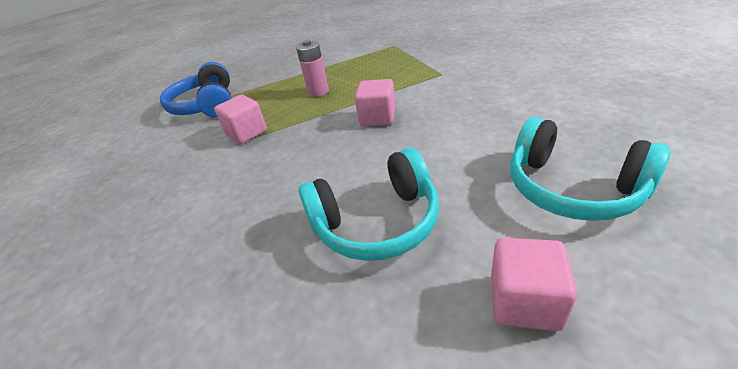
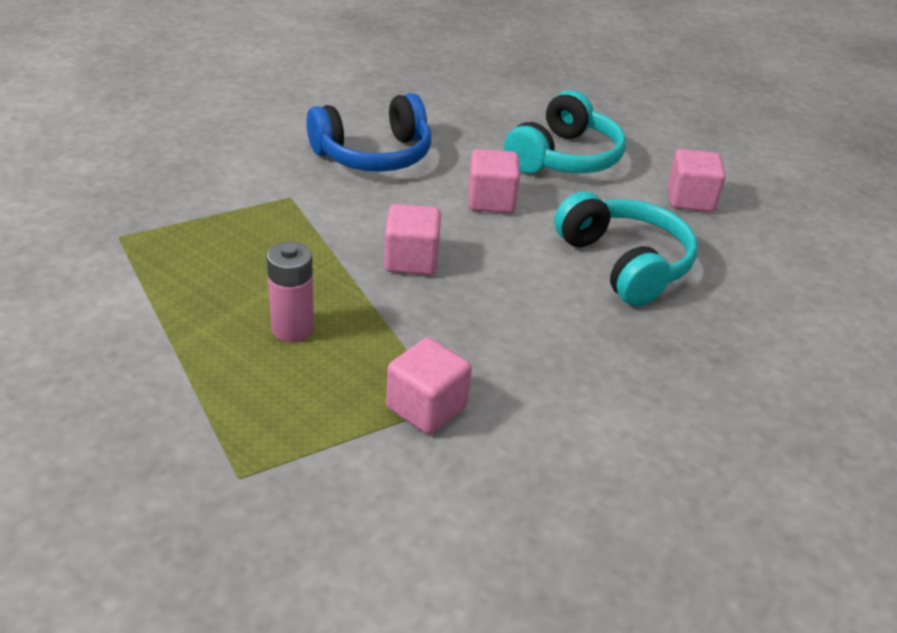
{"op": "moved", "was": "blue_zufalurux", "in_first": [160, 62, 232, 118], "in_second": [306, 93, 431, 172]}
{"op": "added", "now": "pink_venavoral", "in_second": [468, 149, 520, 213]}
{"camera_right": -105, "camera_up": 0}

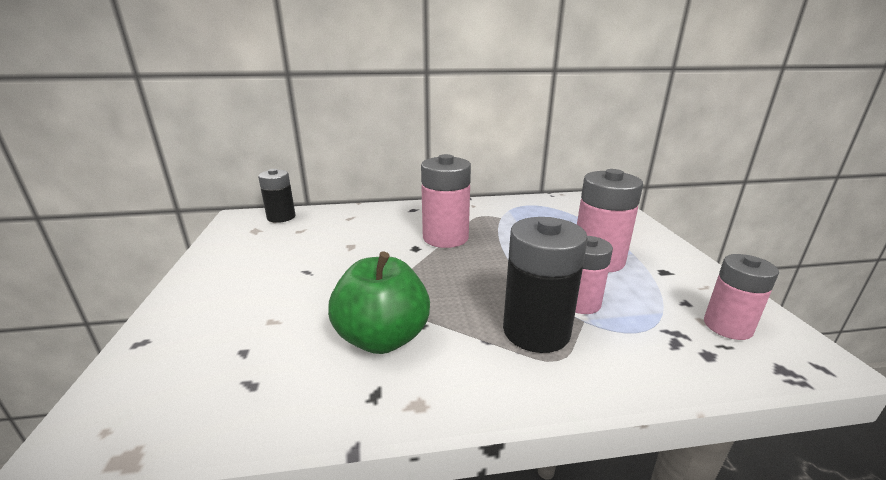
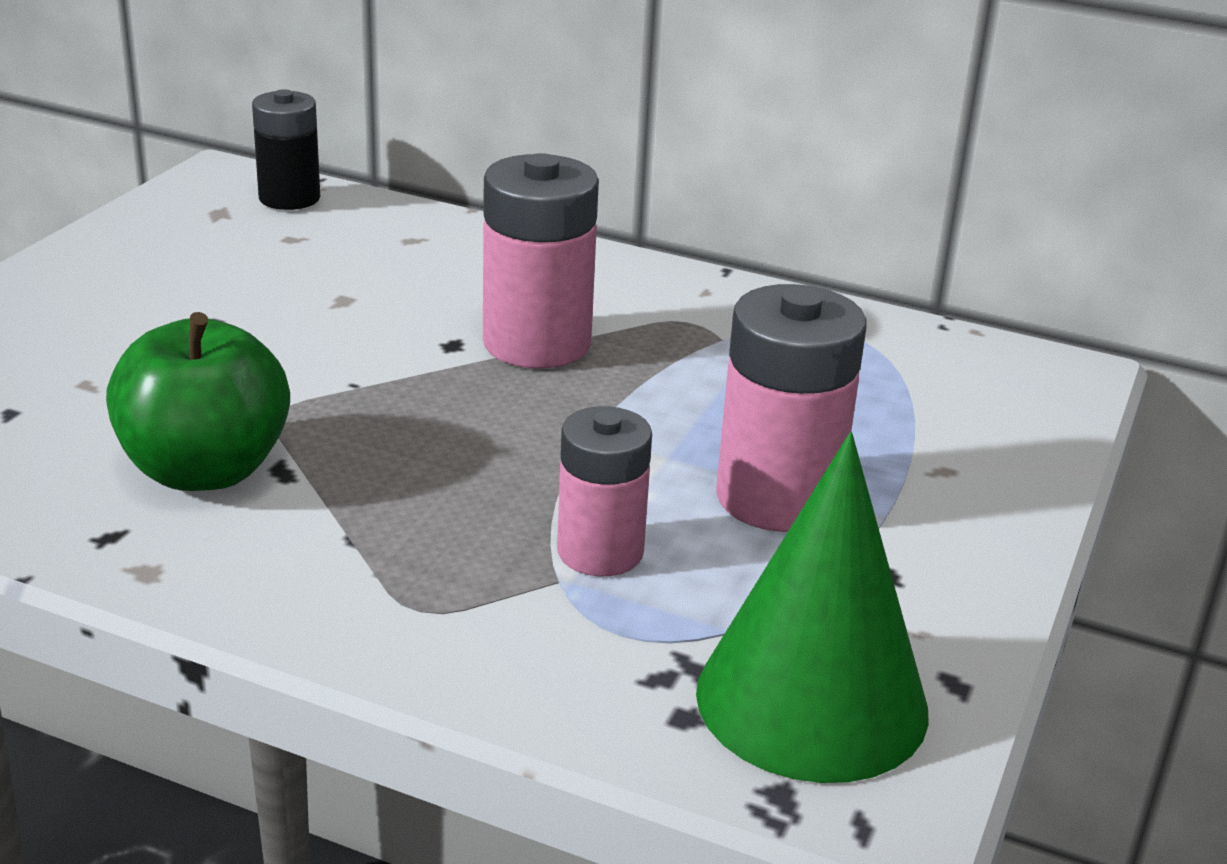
{"op": "removed", "was": "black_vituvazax", "in_first": [503, 217, 588, 353]}
{"op": "replaced", "was": "pink_vituvazax", "now": "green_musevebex", "in_first": [704, 254, 779, 340], "in_second": [696, 432, 929, 783]}
{"camera_right": 30, "camera_up": 5}

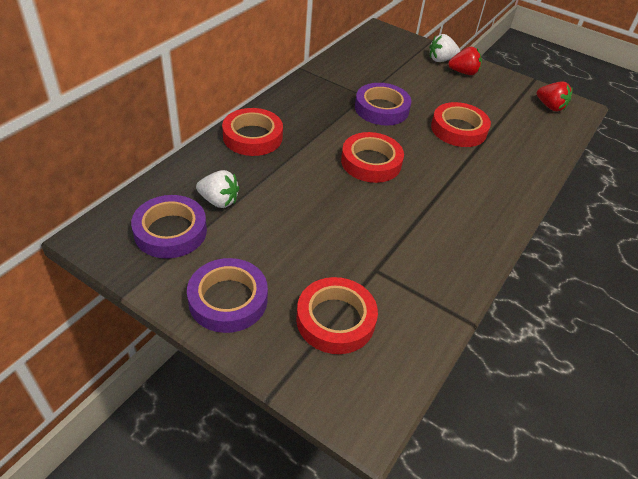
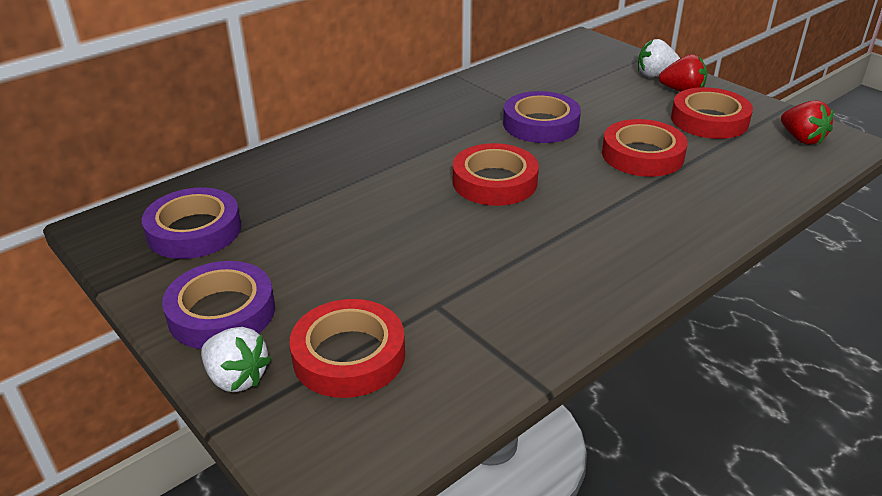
{"op": "moved", "was": "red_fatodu", "in_first": [222, 108, 283, 156], "in_second": [671, 87, 753, 139]}
{"op": "moved", "was": "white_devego", "in_first": [196, 170, 240, 208], "in_second": [201, 327, 271, 392]}
{"camera_right": 20, "camera_up": -10}

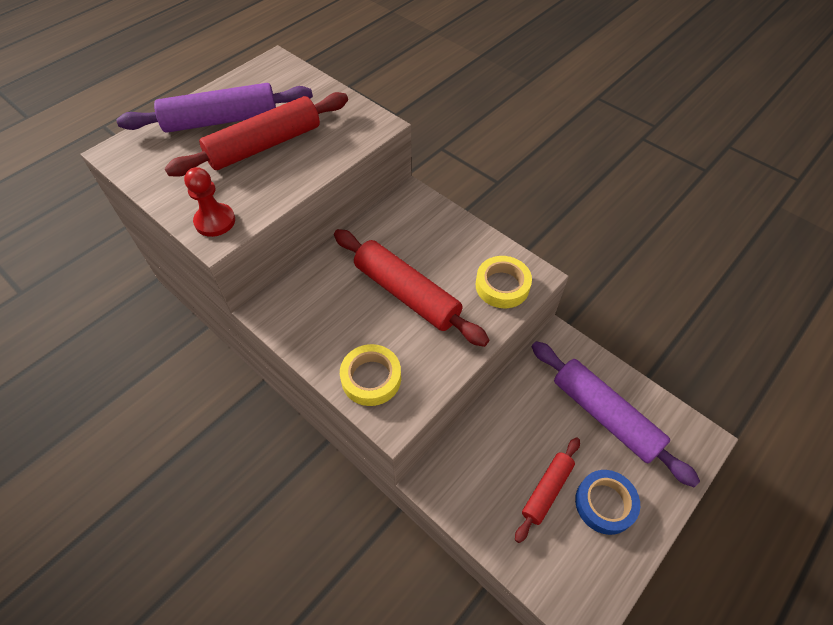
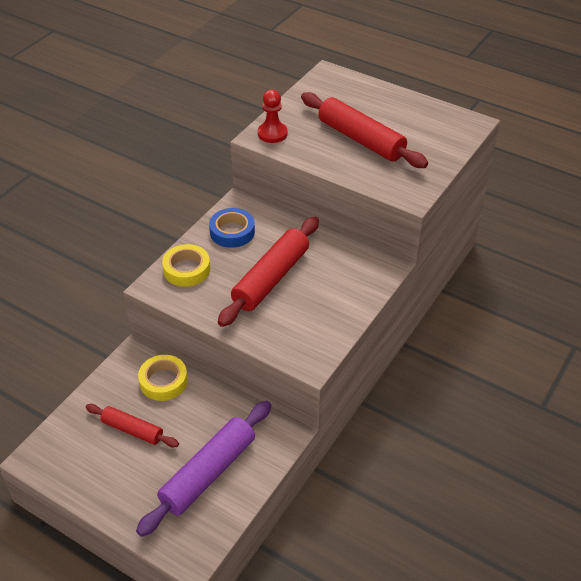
{"op": "removed", "was": "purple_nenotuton", "in_first": [116, 83, 313, 133]}
{"op": "moved", "was": "yellow_fatodu", "in_first": [476, 256, 532, 308], "in_second": [138, 355, 188, 401]}
{"op": "moved", "was": "blue_fatodu", "in_first": [575, 470, 640, 535], "in_second": [209, 208, 255, 248]}
{"camera_right": 80, "camera_up": -10}

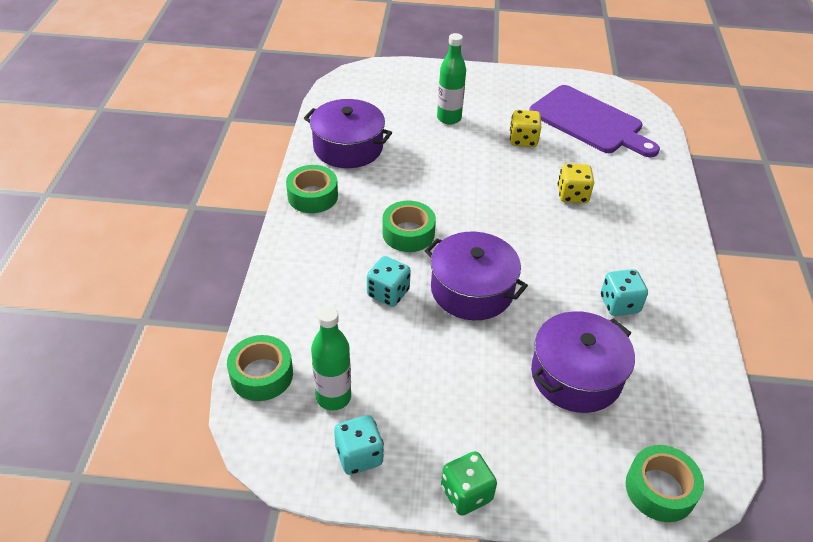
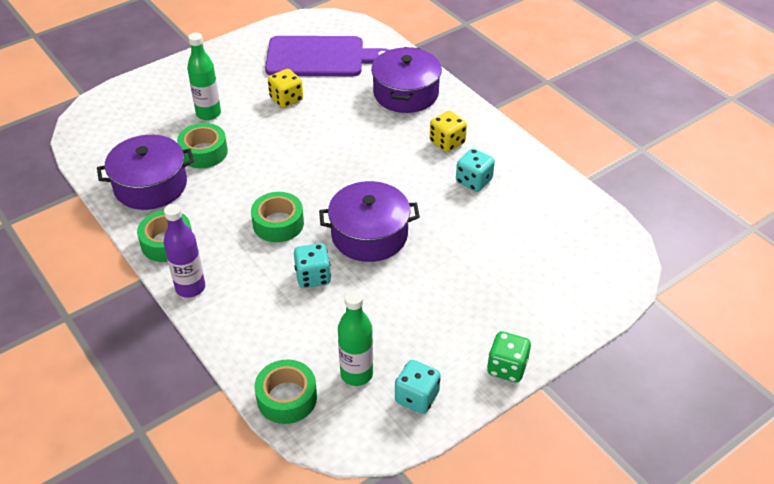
{"op": "moved", "was": "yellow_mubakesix", "in_first": [558, 164, 594, 203], "in_second": [430, 111, 467, 152]}
{"op": "moved", "was": "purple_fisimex", "in_first": [531, 311, 635, 413], "in_second": [371, 47, 442, 113]}
{"op": "moved", "was": "green_fatodu", "in_first": [625, 445, 704, 522], "in_second": [177, 123, 228, 168]}
{"op": "added", "now": "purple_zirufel", "in_second": [164, 204, 205, 298]}
{"camera_right": -40, "camera_up": 0}

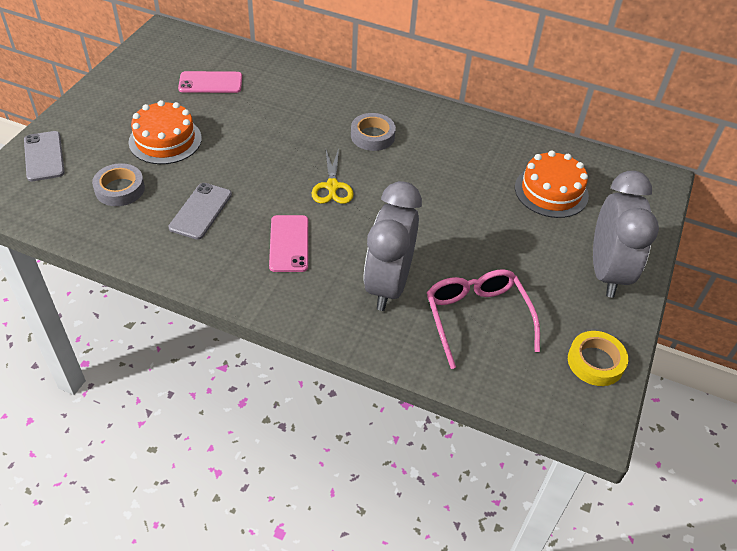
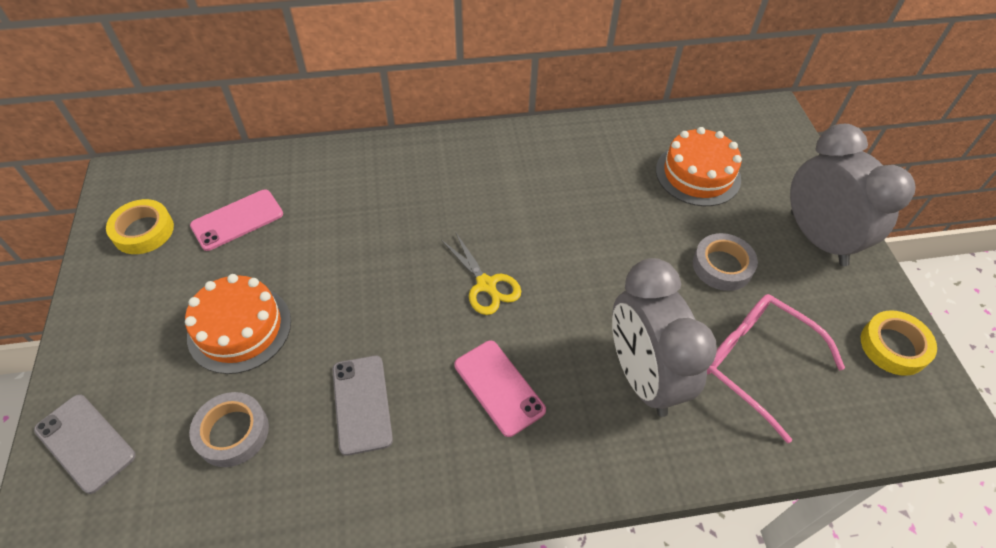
{"op": "moved", "was": "grey_fatodu", "in_first": [351, 113, 396, 151], "in_second": [693, 233, 758, 291]}
{"op": "added", "now": "yellow_fatodu", "in_second": [106, 199, 174, 254]}
{"camera_right": -30, "camera_up": 5}

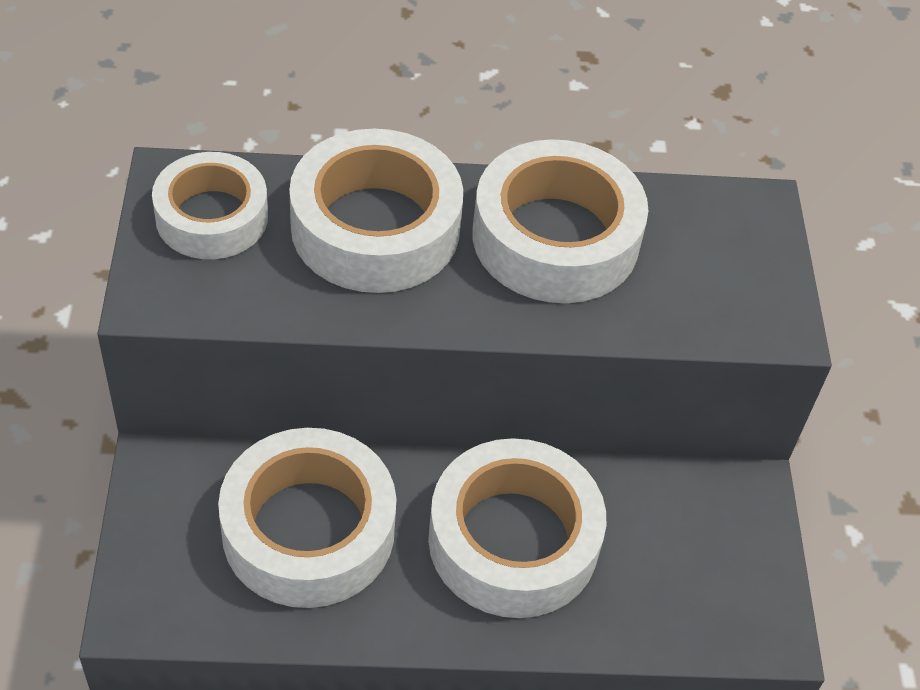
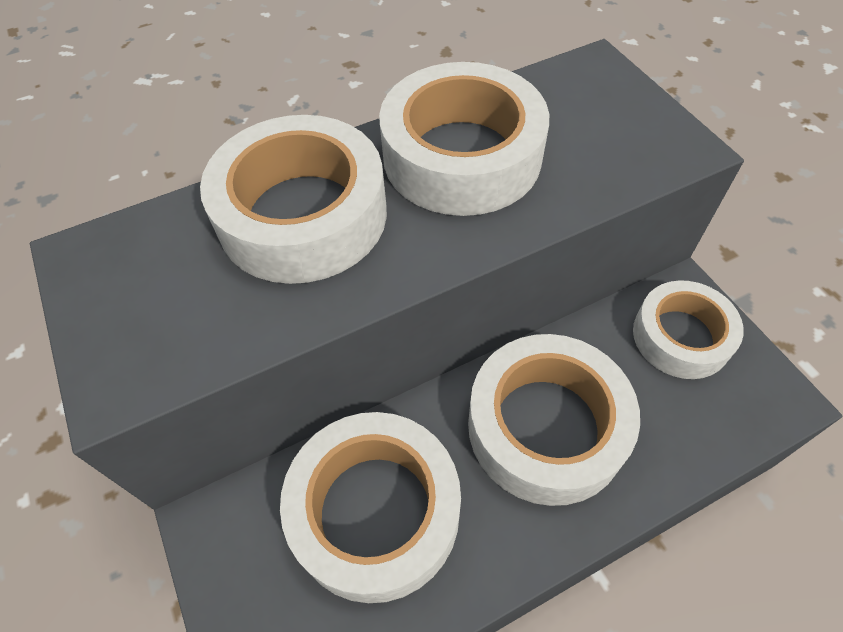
{"op": "moved", "was": "white_fatodu", "in_first": [152, 152, 268, 259], "in_second": [633, 280, 744, 379]}
{"camera_right": -20, "camera_up": 5}

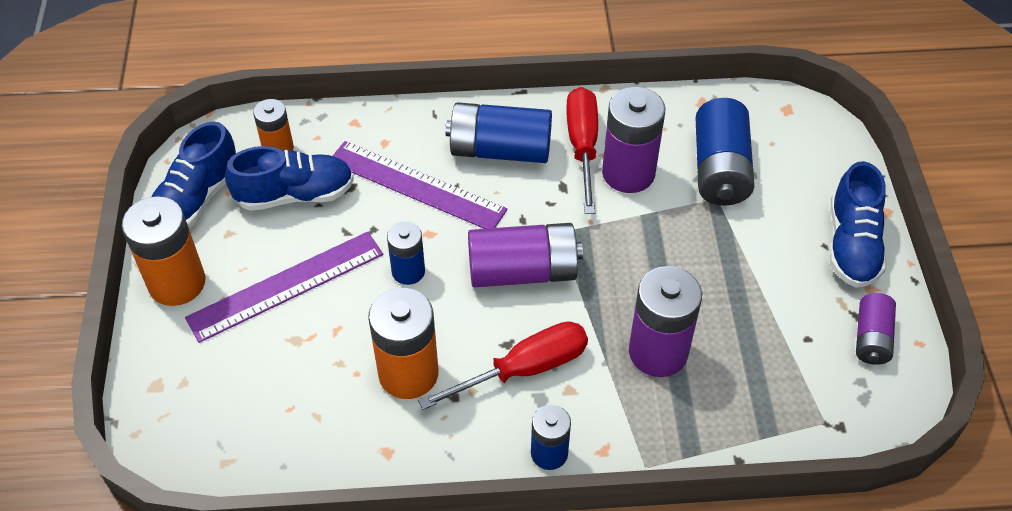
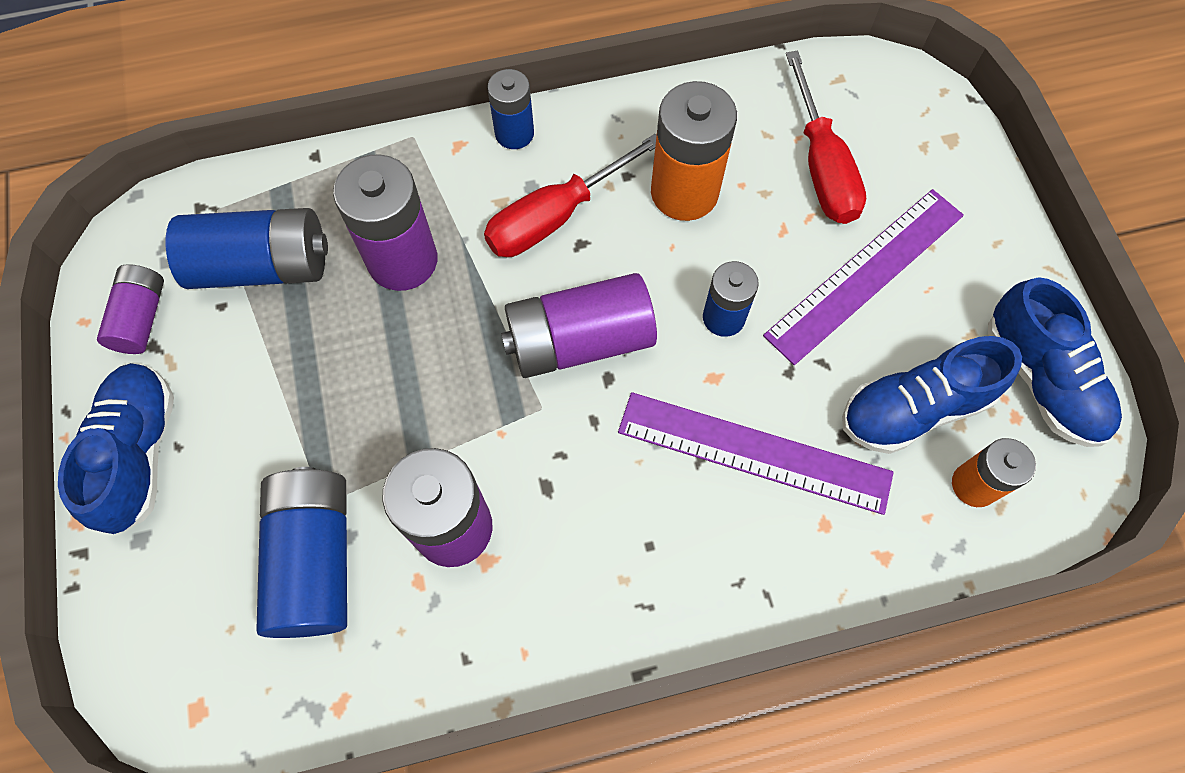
{"op": "moved", "was": "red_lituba", "in_first": [566, 87, 598, 214], "in_second": [786, 51, 866, 224]}
{"op": "moved", "was": "blue_vituvazax", "in_first": [445, 102, 552, 163], "in_second": [166, 208, 328, 289]}
{"op": "turned", "was": "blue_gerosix", "in_first": [151, 121, 236, 228], "in_second": [988, 277, 1122, 447], "clockwise": 135}
{"op": "removed", "was": "orange_vituvazax", "in_first": [122, 196, 206, 306]}
{"camera_right": 170, "camera_up": 15}

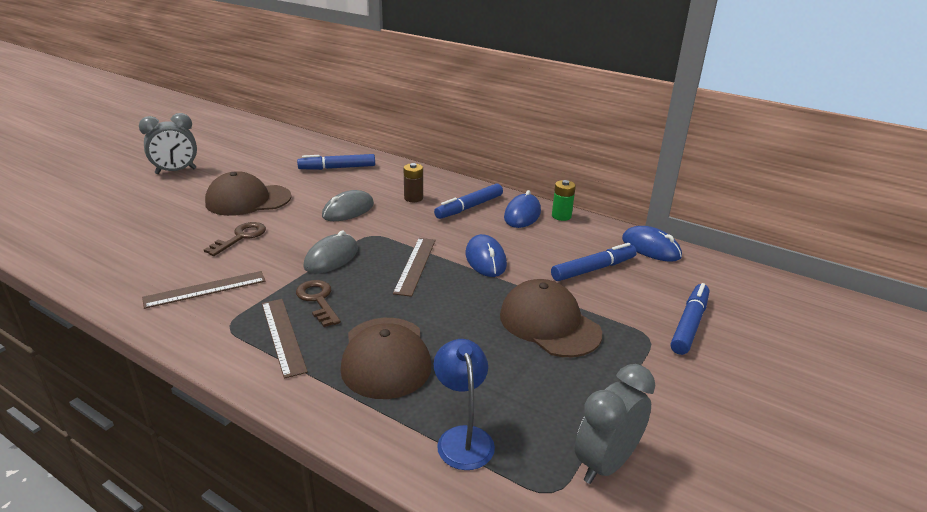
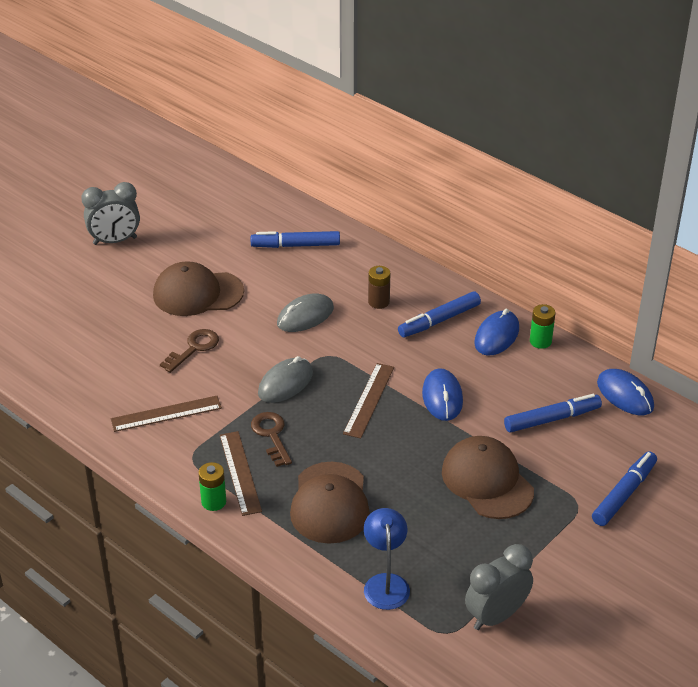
{"op": "added", "now": "green_vituvazax", "in_second": [198, 462, 226, 511]}
{"camera_right": 10, "camera_up": 10}

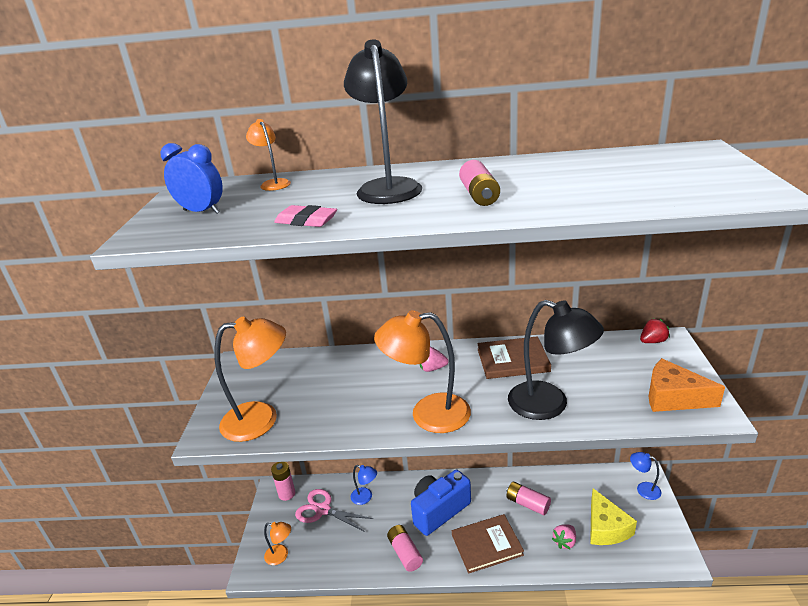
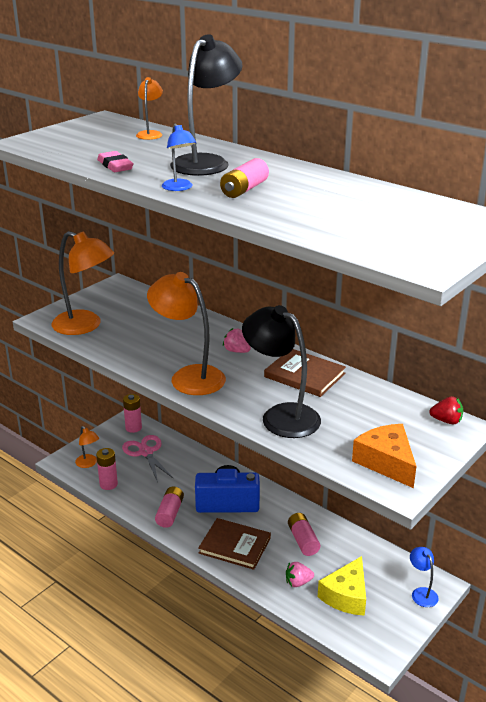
{"op": "removed", "was": "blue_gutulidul", "in_first": [161, 143, 223, 214]}
{"op": "turned", "was": "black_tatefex", "in_first": [508, 300, 604, 420], "in_second": [242, 305, 321, 438], "clockwise": 150}
{"op": "moved", "was": "blue_tatefex", "in_first": [351, 465, 377, 505], "in_second": [162, 124, 196, 191]}
{"op": "added", "now": "pink_vituvazax", "in_second": [96, 448, 118, 490]}
{"camera_right": 35, "camera_up": 0}

